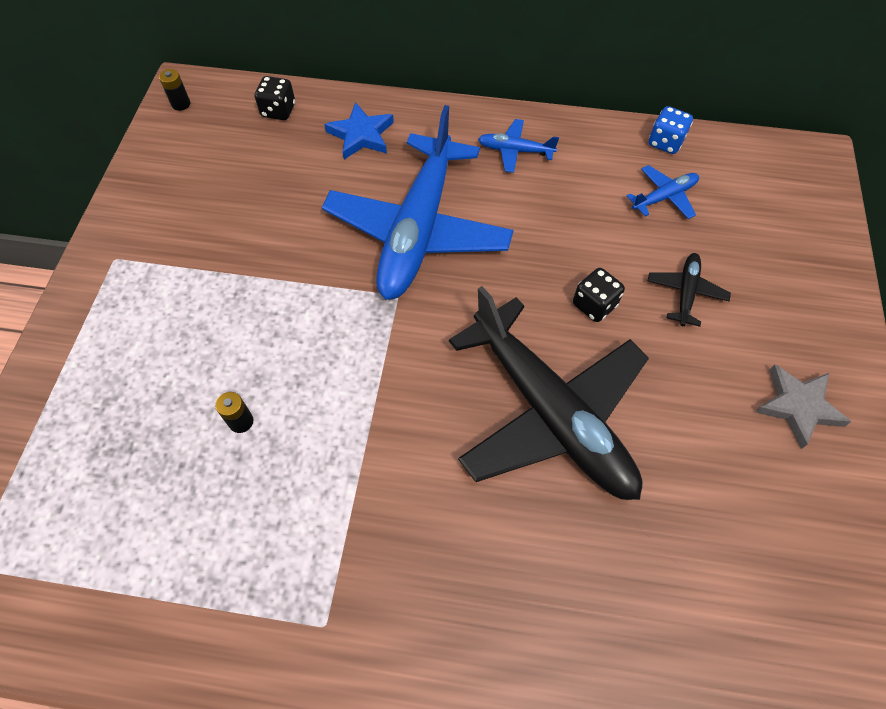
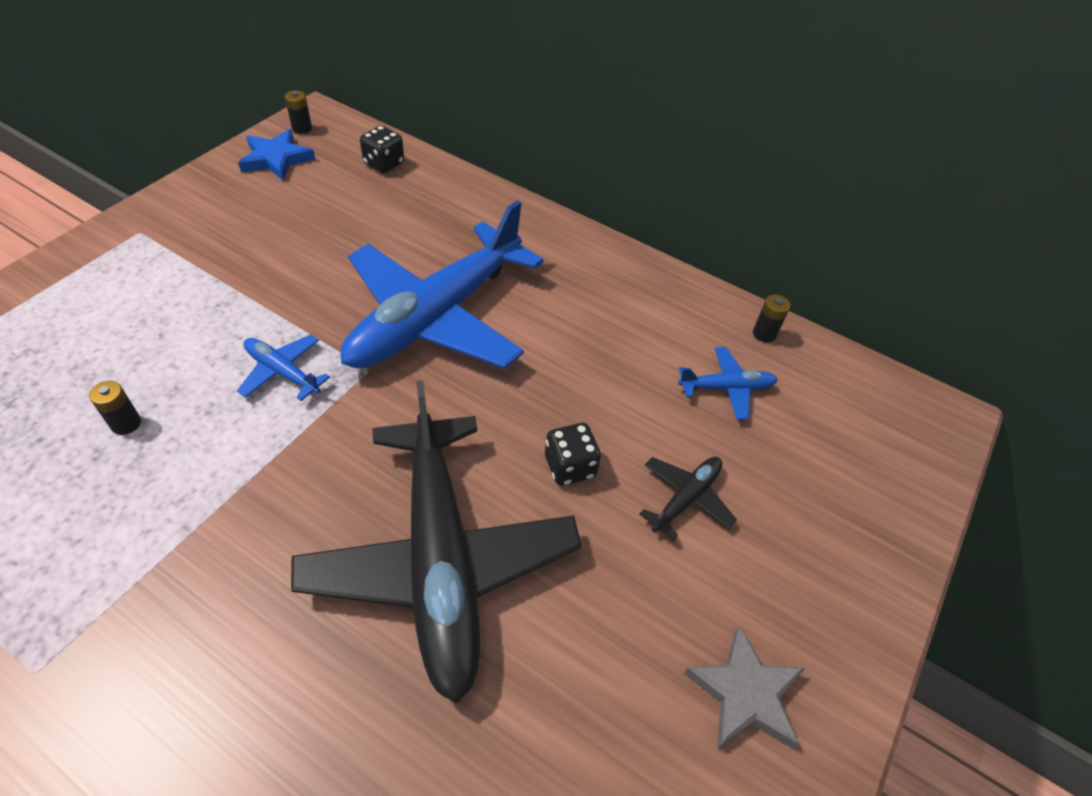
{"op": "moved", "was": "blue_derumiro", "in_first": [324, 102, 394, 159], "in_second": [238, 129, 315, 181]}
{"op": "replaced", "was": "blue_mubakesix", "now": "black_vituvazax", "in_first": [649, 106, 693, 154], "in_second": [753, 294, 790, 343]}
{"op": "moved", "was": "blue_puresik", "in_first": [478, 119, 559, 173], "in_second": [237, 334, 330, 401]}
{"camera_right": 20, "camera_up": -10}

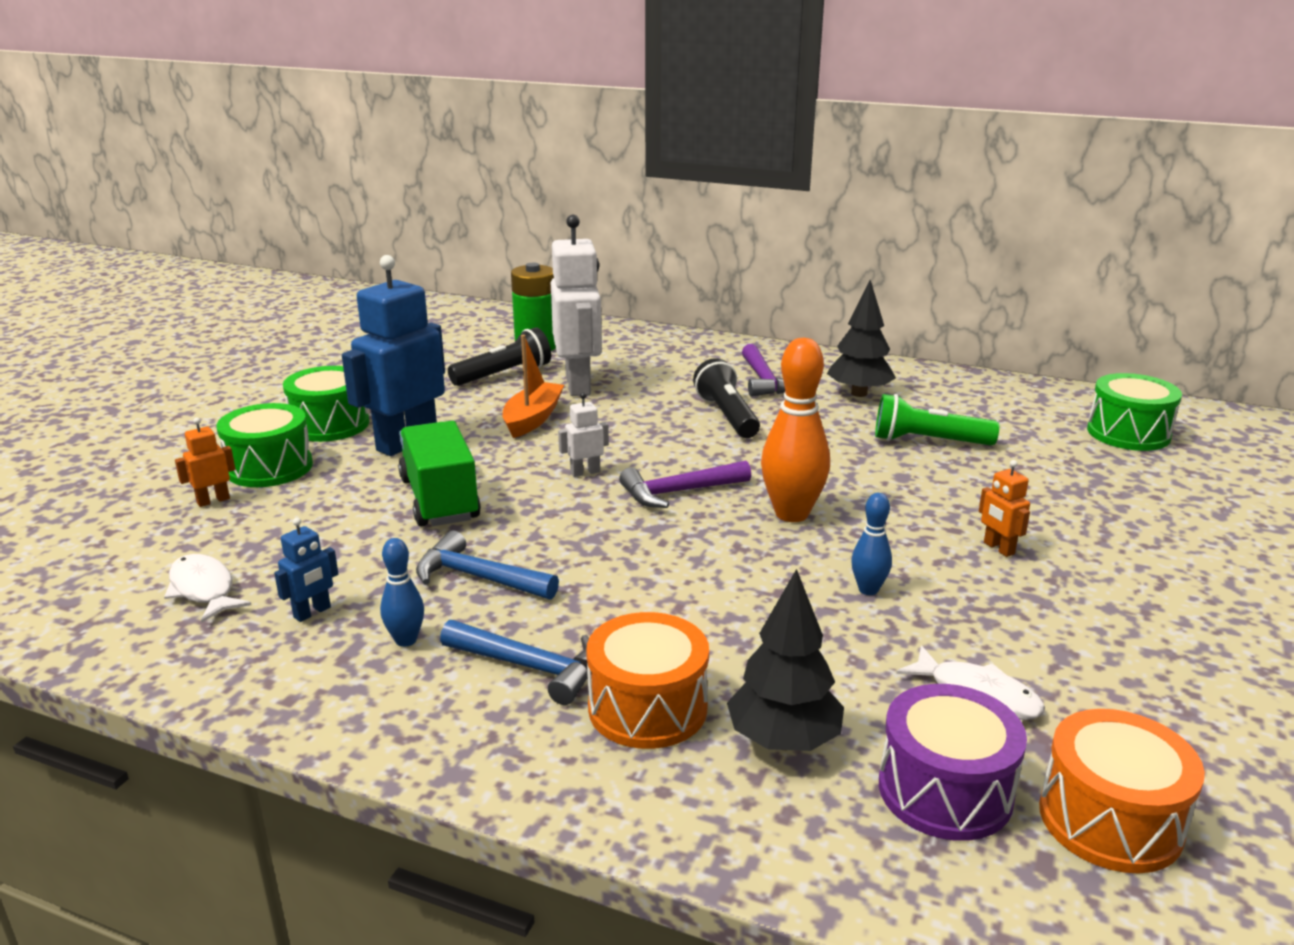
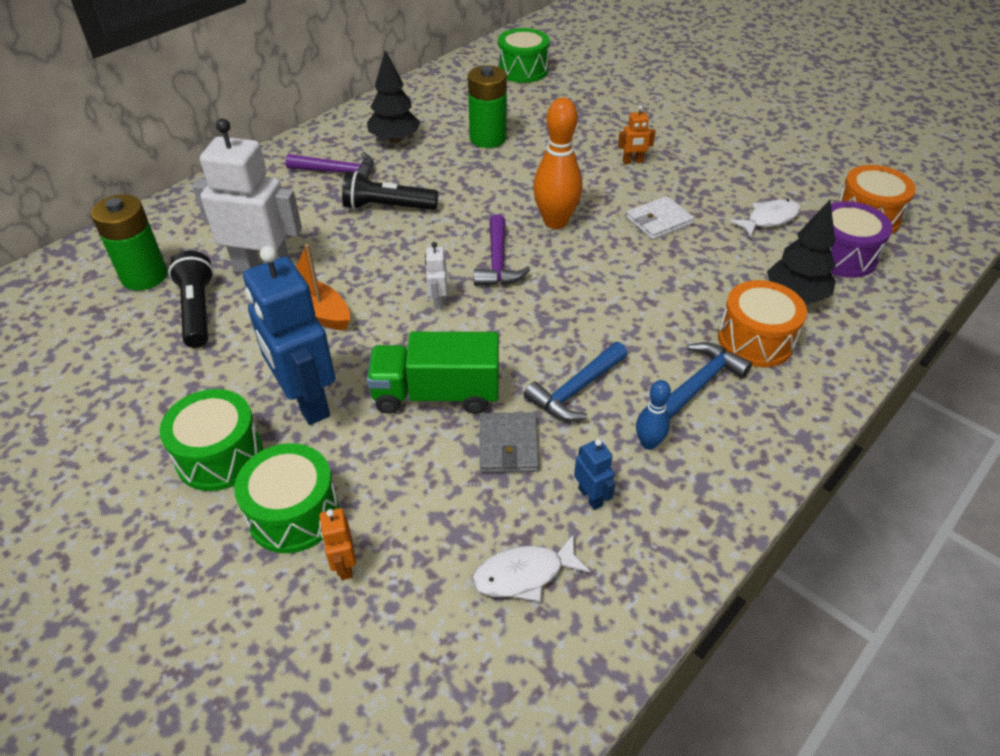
{"op": "replaced", "was": "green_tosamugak", "now": "green_vituvazax", "in_first": [875, 394, 999, 446], "in_second": [468, 65, 507, 148]}
{"op": "replaced", "was": "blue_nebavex", "now": "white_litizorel", "in_first": [851, 493, 892, 595], "in_second": [626, 196, 694, 240]}
{"op": "added", "now": "grey_litizorel", "in_second": [480, 412, 539, 472]}
{"camera_right": -70, "camera_up": 20}

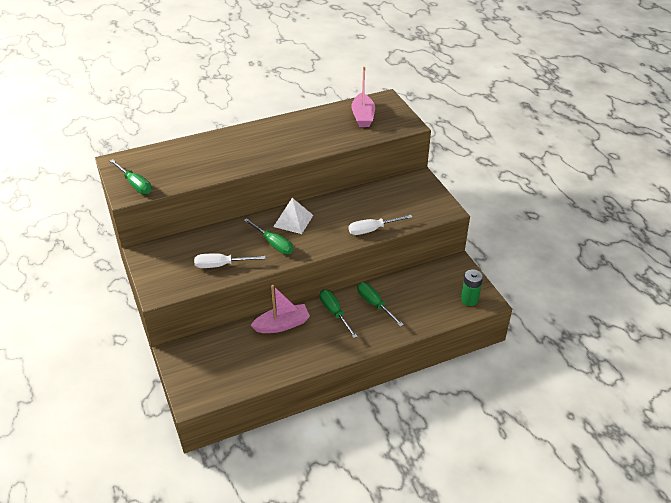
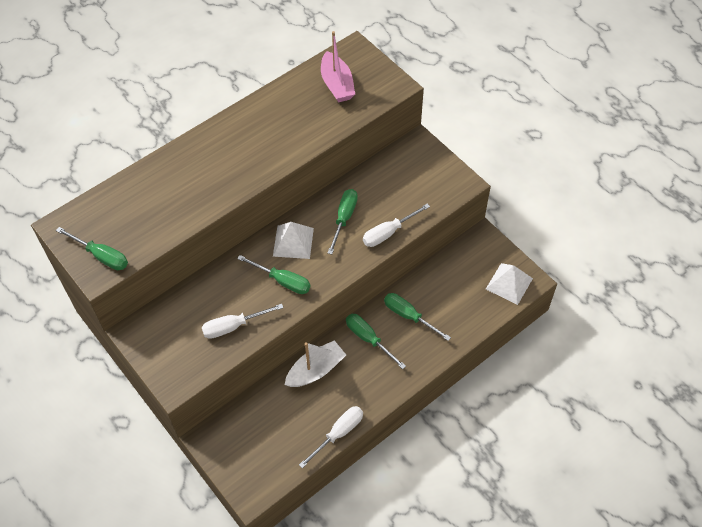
{"op": "replaced", "was": "green_vituvazax", "now": "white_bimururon", "in_first": [461, 269, 483, 306], "in_second": [486, 263, 533, 305]}
{"op": "recoloured", "was": "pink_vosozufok", "now": "white_vosozufok", "in_first": [250, 285, 310, 333], "in_second": [285, 340, 346, 387]}
{"op": "added", "now": "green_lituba", "in_second": [328, 189, 358, 254]}
{"op": "added", "now": "white_lituba", "in_second": [299, 406, 363, 468]}
{"camera_right": -15, "camera_up": 15}

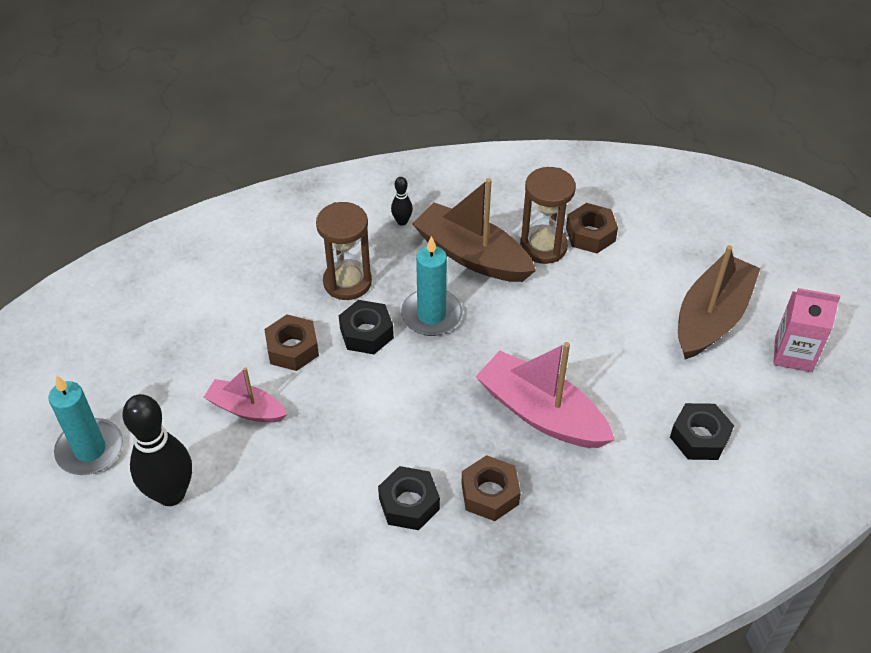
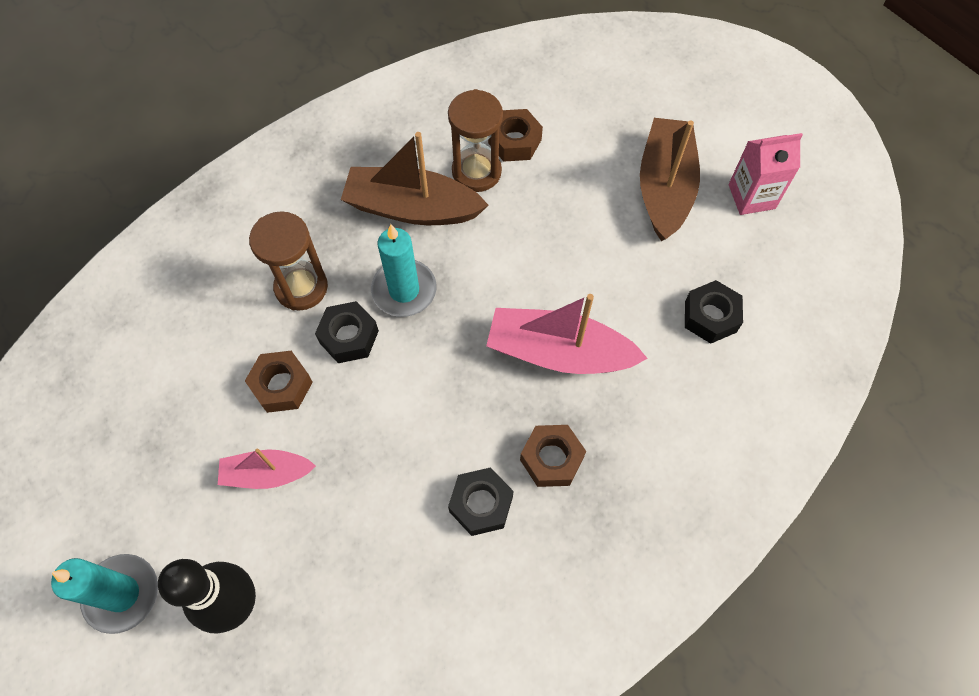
{"op": "removed", "was": "black_nebavex", "in_first": [391, 177, 413, 226]}
{"camera_right": -25, "camera_up": 15}

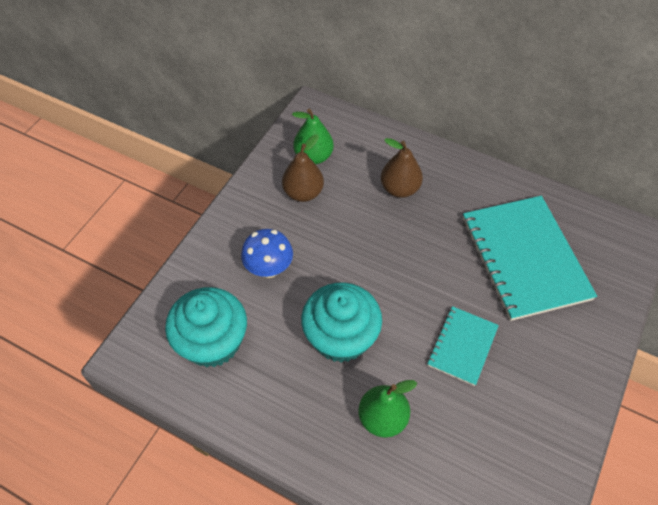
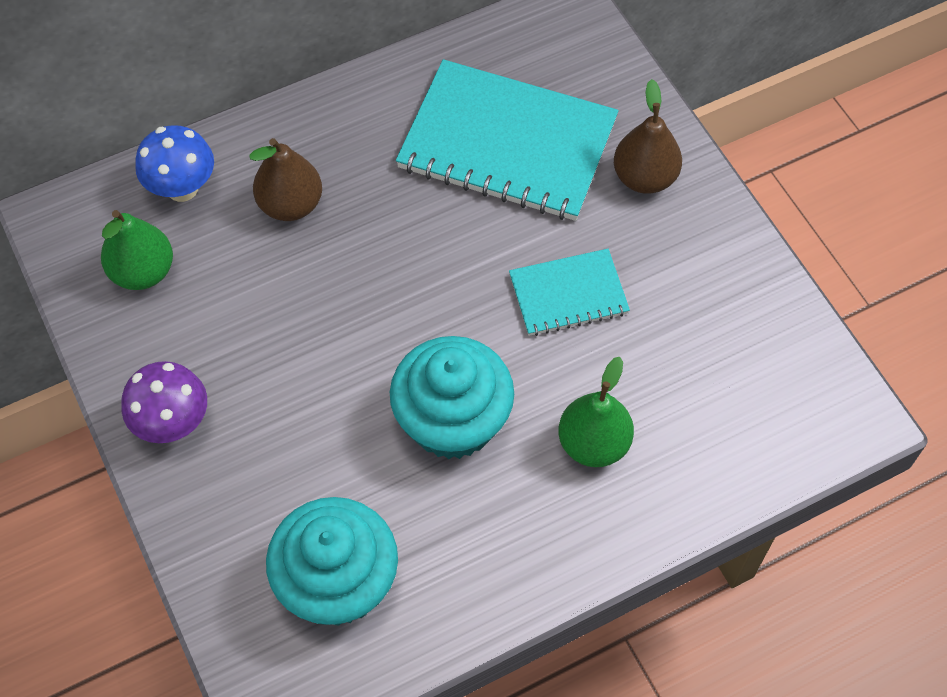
{"op": "moved", "was": "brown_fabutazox", "in_first": [282, 134, 324, 202], "in_second": [614, 79, 682, 194]}
{"op": "moved", "was": "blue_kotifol", "in_first": [241, 229, 293, 278], "in_second": [135, 125, 214, 202]}
{"op": "turned", "was": "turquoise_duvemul", "in_first": [427, 306, 499, 386], "in_second": [509, 249, 630, 336], "clockwise": -75}
{"op": "added", "now": "purple_kotifol", "in_second": [121, 361, 207, 443]}
{"camera_right": -55, "camera_up": 5}

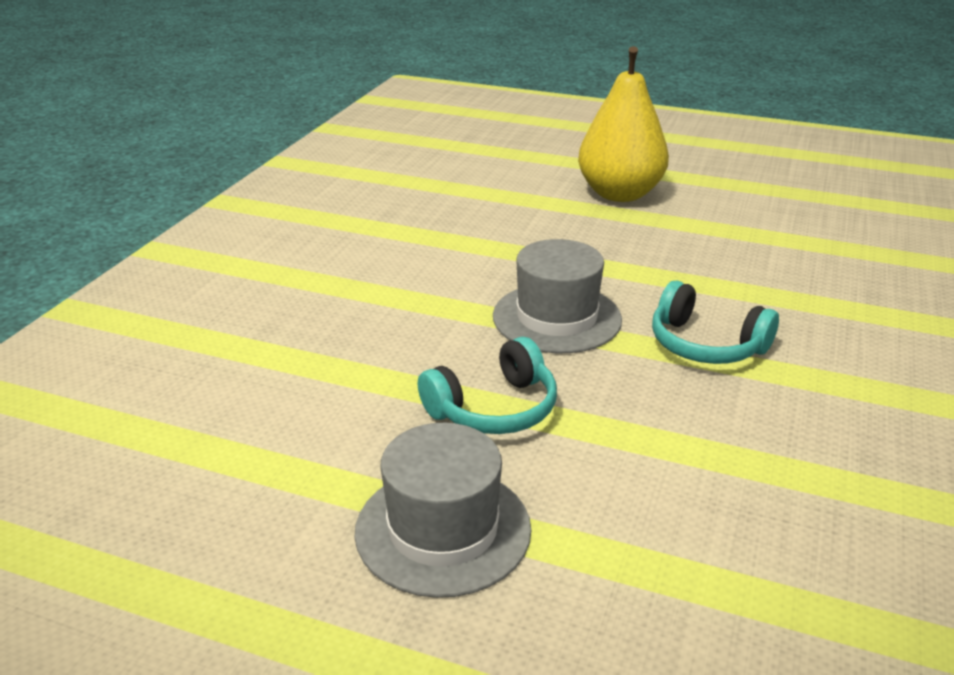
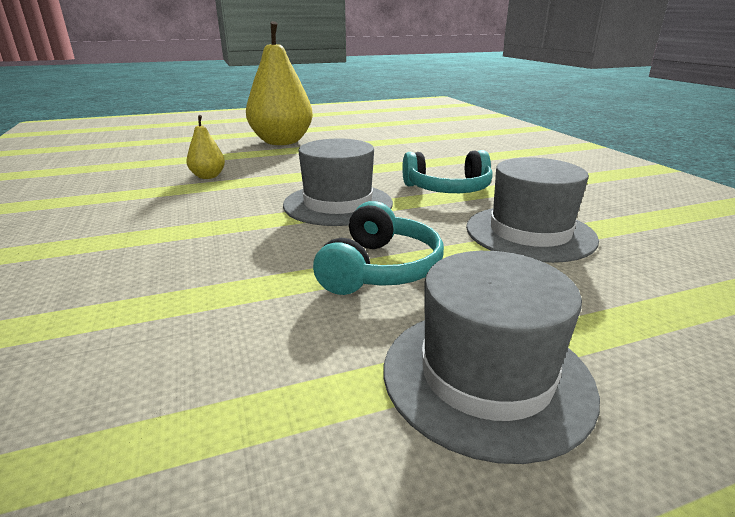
{"op": "added", "now": "yellow_fabutazox", "in_second": [186, 115, 225, 179]}
{"op": "added", "now": "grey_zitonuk", "in_second": [466, 157, 599, 263]}
{"camera_right": -40, "camera_up": -5}

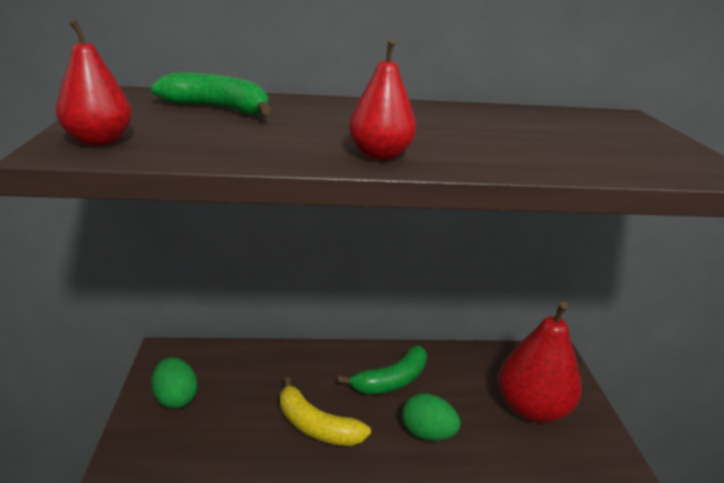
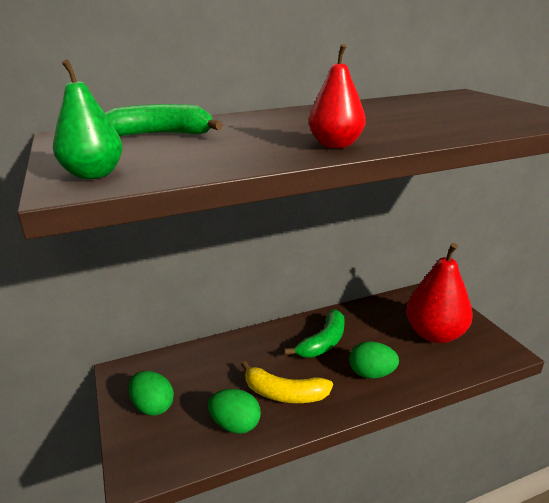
{"op": "recoloured", "was": "red_fabutazox", "now": "green_fabutazox", "in_first": [56, 20, 132, 146], "in_second": [53, 60, 123, 179]}
{"op": "added", "now": "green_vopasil", "in_second": [208, 389, 261, 434]}
{"camera_right": -15, "camera_up": 0}

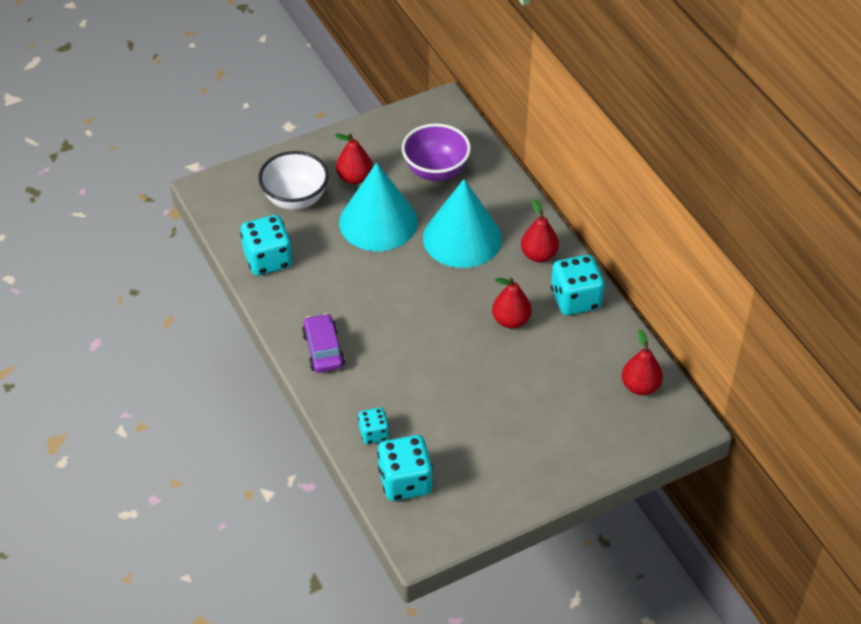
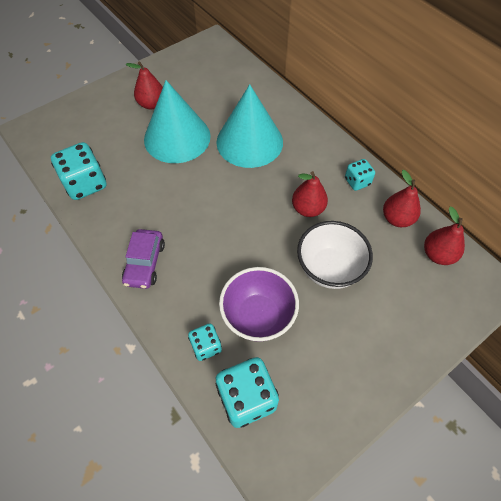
{"op": "moved", "was": "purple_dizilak", "in_first": [402, 123, 471, 181], "in_second": [219, 267, 299, 342]}
{"op": "moved", "was": "white_dizilak", "in_first": [258, 151, 329, 210], "in_second": [297, 221, 373, 289]}
{"op": "moved", "was": "red_fabutazox", "in_first": [521, 199, 559, 262], "in_second": [383, 170, 421, 227]}
{"op": "resized", "was": "turquoise_mubakesix", "in_first": [551, 255, 605, 315], "in_second": [345, 159, 375, 191], "ratio": 0.57}
{"op": "turned", "was": "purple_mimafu", "in_first": [302, 313, 345, 373], "in_second": [122, 229, 165, 289], "clockwise": -150}
{"camera_right": -10, "camera_up": 10}

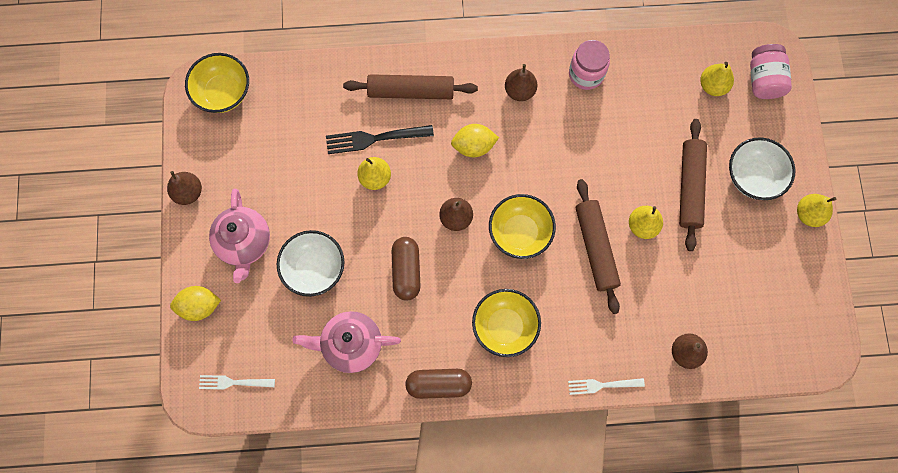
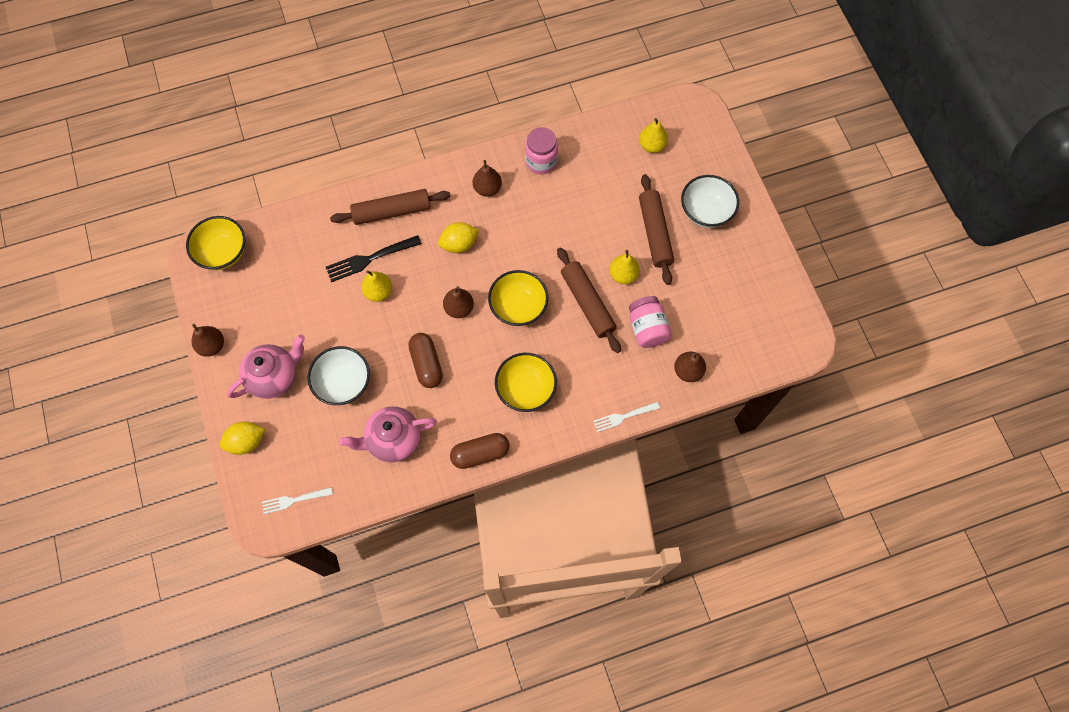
{"op": "moved", "was": "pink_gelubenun", "in_first": [750, 44, 792, 99], "in_second": [629, 296, 672, 348]}
{"op": "turned", "was": "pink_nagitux", "in_first": [209, 189, 270, 283], "in_second": [227, 334, 305, 399], "clockwise": -105}
{"op": "removed", "was": "yellow_fabutazox", "in_first": [797, 194, 836, 227]}
{"camera_right": -15, "camera_up": -5}

